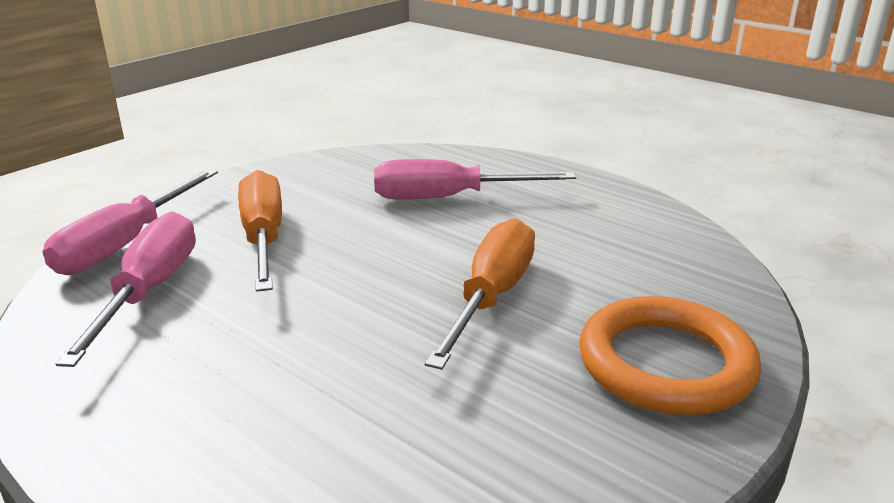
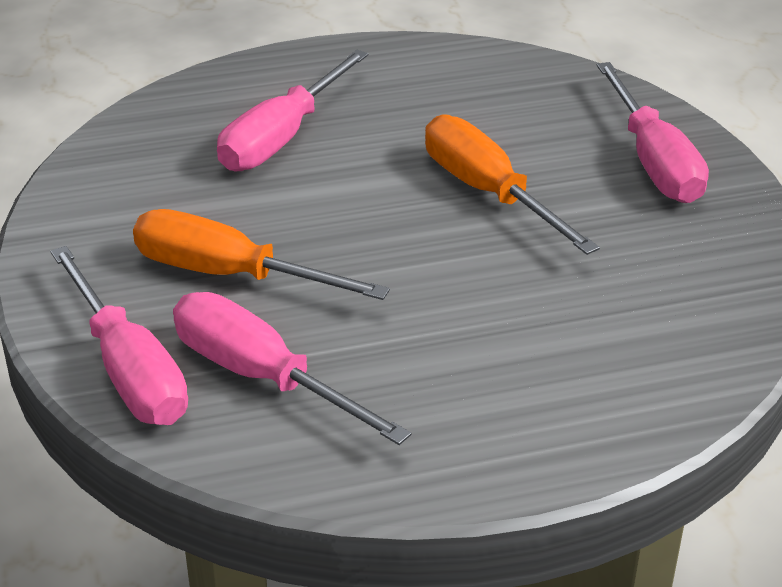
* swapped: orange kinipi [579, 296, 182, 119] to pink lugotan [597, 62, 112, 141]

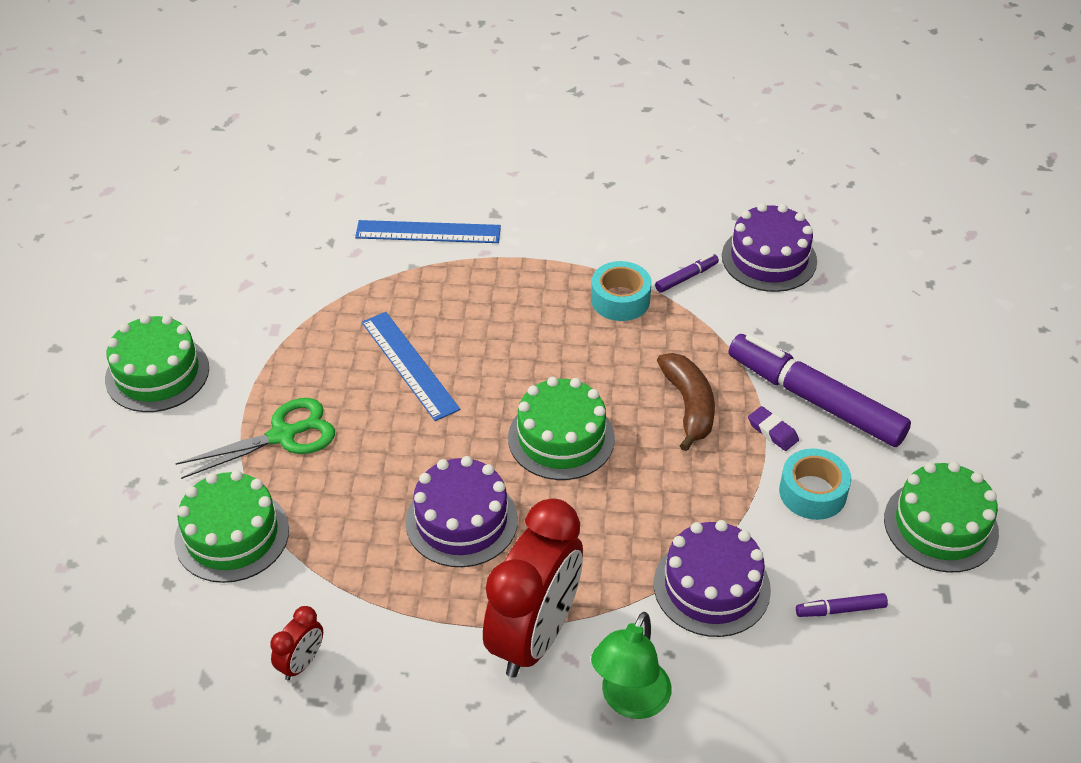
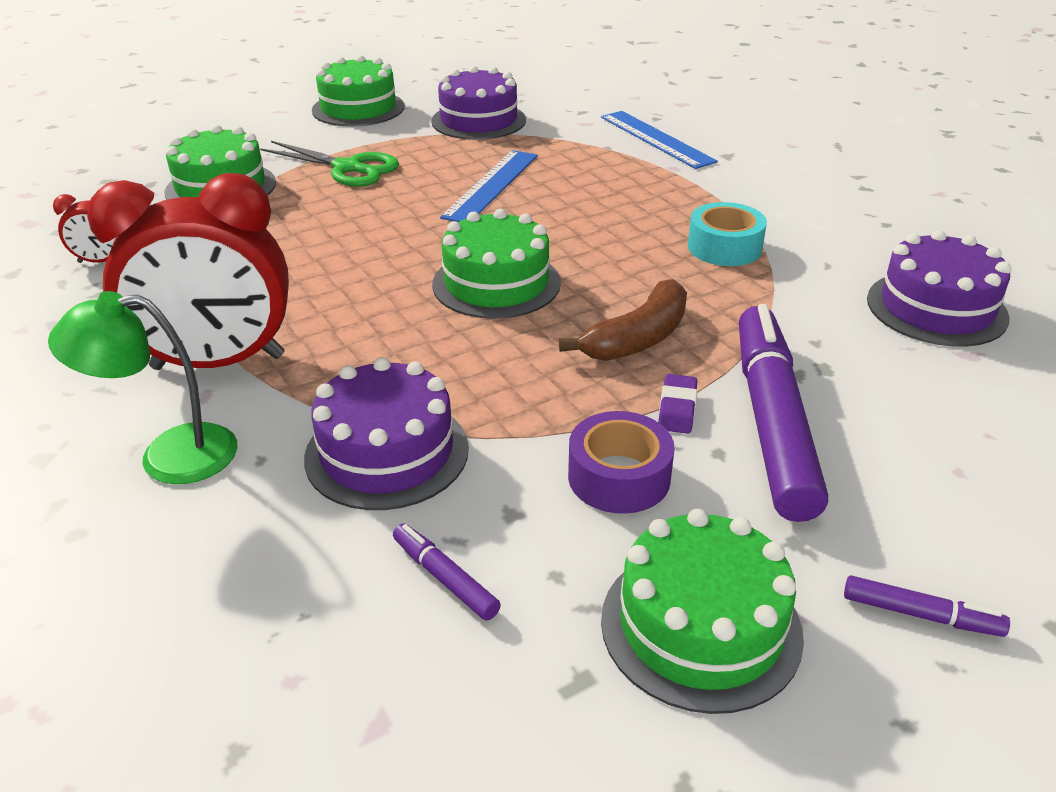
* shifted: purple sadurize [405, 456, 113, 111] to [431, 66, 95, 74]
* shifted: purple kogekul [655, 254, 64, 39] to [844, 575, 166, 62]
* repainted: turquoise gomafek [779, 448, 72, 72] to purple gomafek [568, 411, 107, 103]

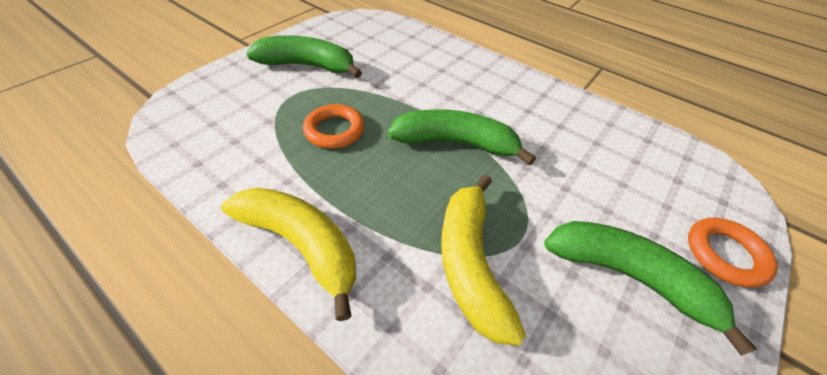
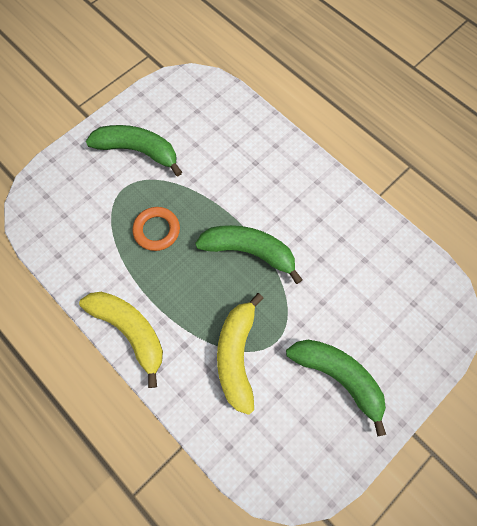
* gone: orange kinipi [688, 218, 90, 70]

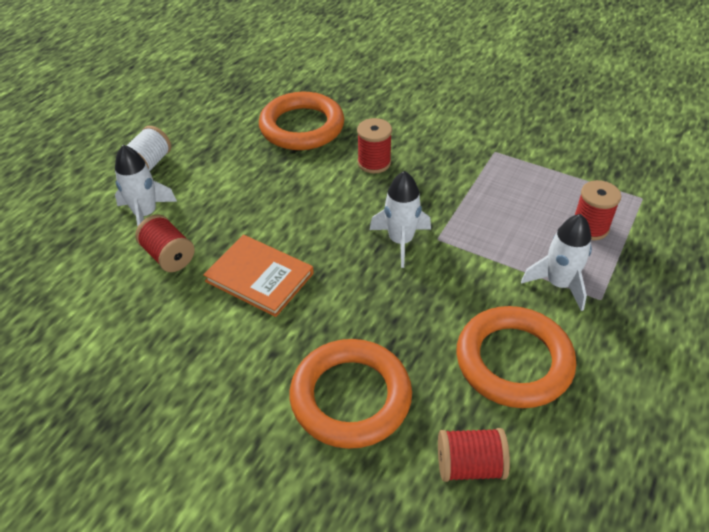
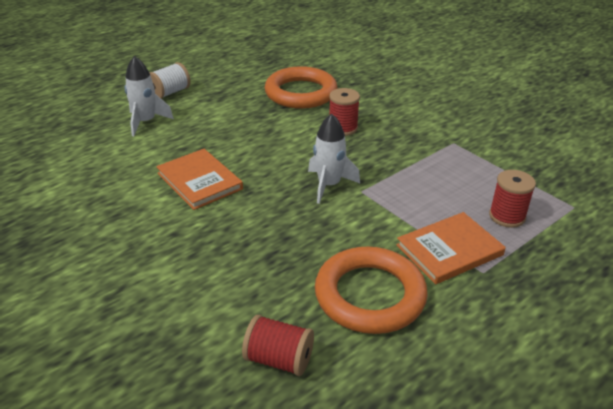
* gone: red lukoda [135, 215, 60, 57]
* gone: orange kinipi [290, 339, 122, 110]
* swapped: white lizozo [521, 214, 71, 97] to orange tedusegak [396, 212, 110, 72]

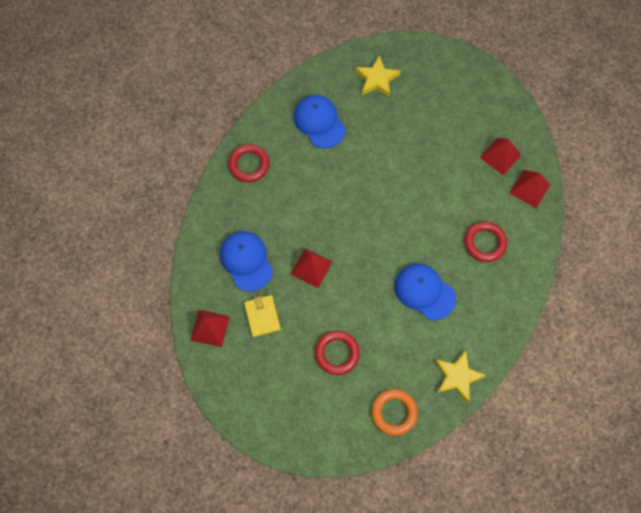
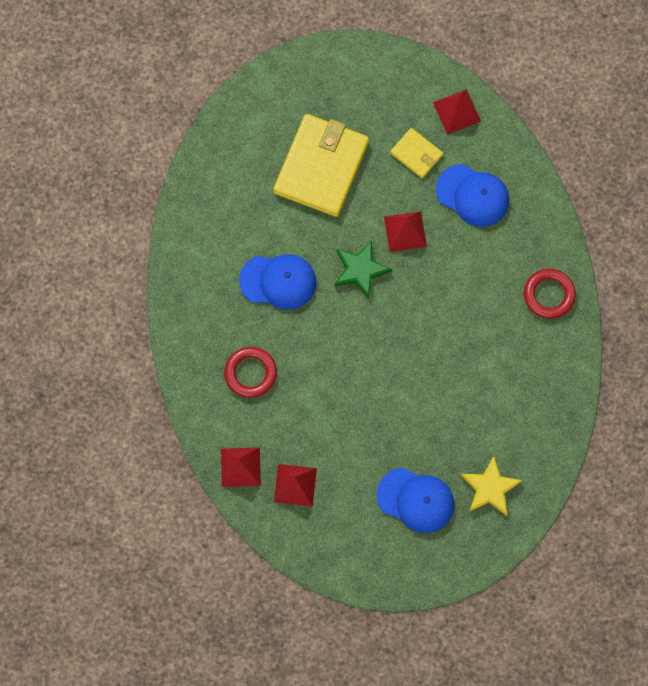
* shifted: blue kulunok [294, 95, 52, 54] to [377, 467, 77, 66]
* swapped: red kinipi [315, 331, 45, 44] to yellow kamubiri [273, 114, 96, 103]
* gone: orange kinipi [372, 389, 46, 47]
* gone: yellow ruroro [435, 350, 51, 53]
* new: green ruroro [335, 240, 57, 59]

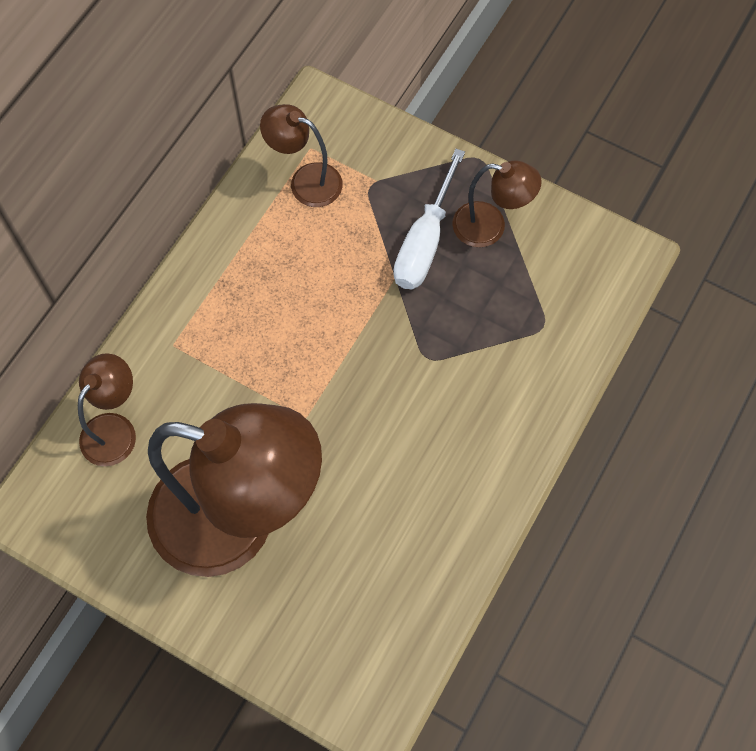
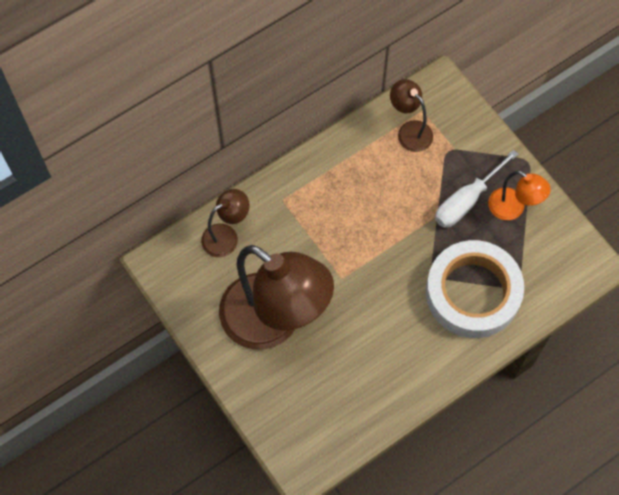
* repainted: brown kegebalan [452, 160, 90, 87] to orange kegebalan [488, 171, 63, 49]
* new: white gomafek [426, 240, 98, 98]

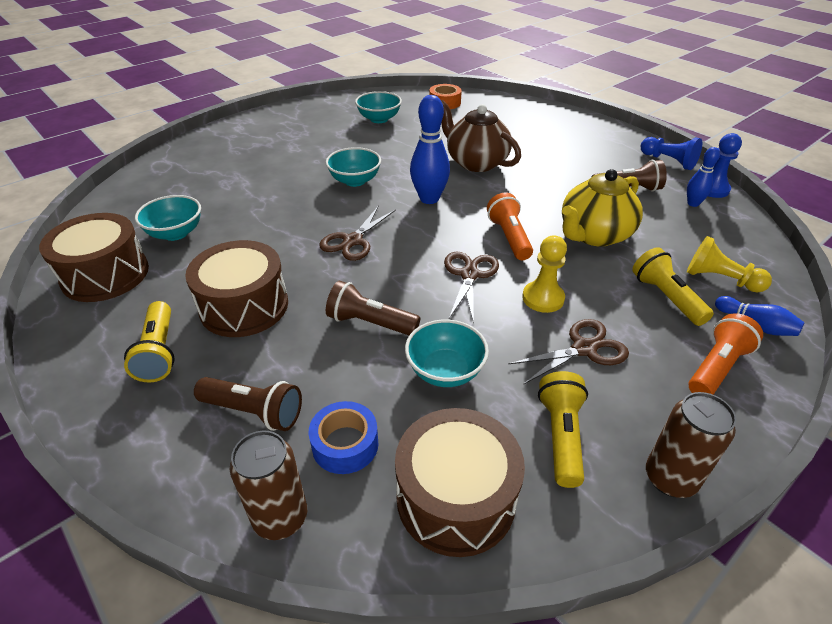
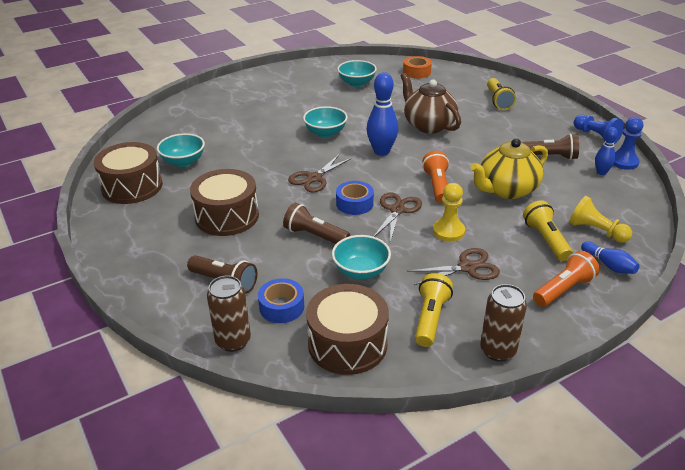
* shifted: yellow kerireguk [124, 301, 51, 82] to [487, 78, 29, 32]
* new: blue gomafek [336, 181, 38, 34]

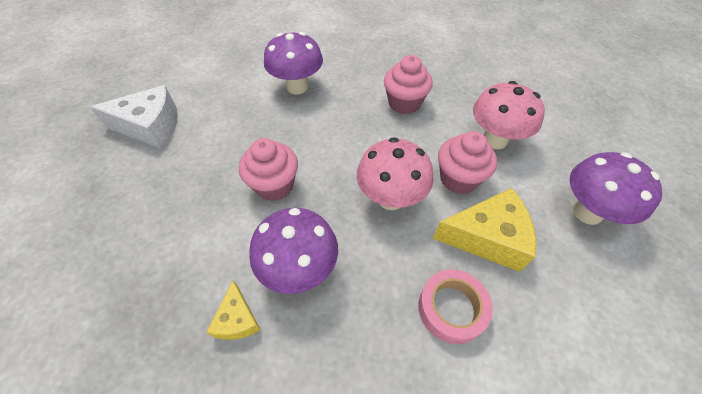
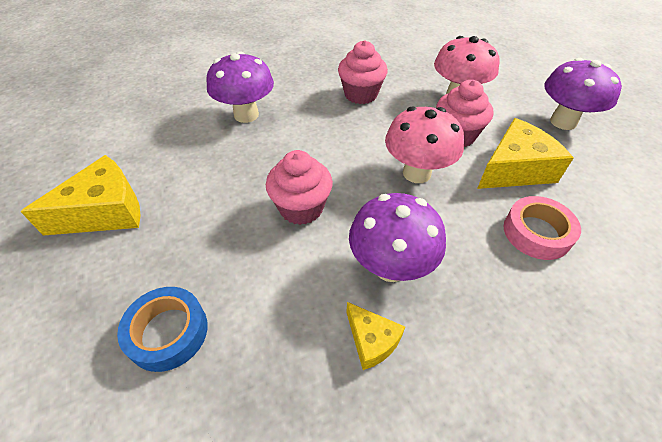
* repainted: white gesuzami [90, 85, 88, 64] to yellow gesuzami [20, 155, 121, 81]
* new: blue gomafek [117, 287, 91, 85]

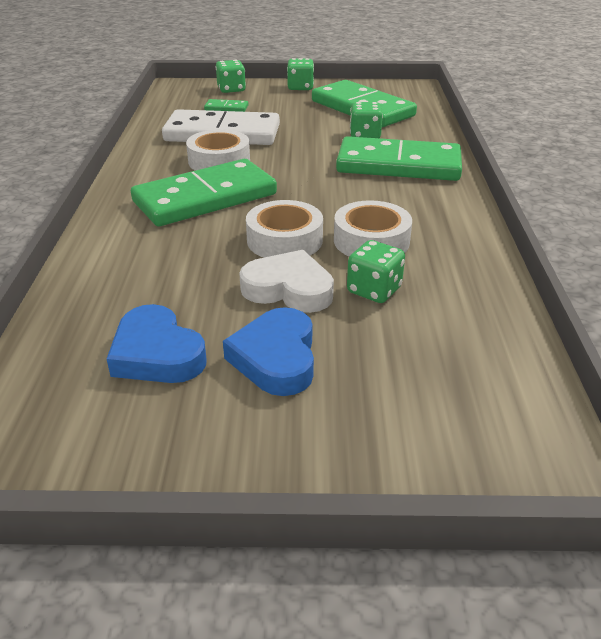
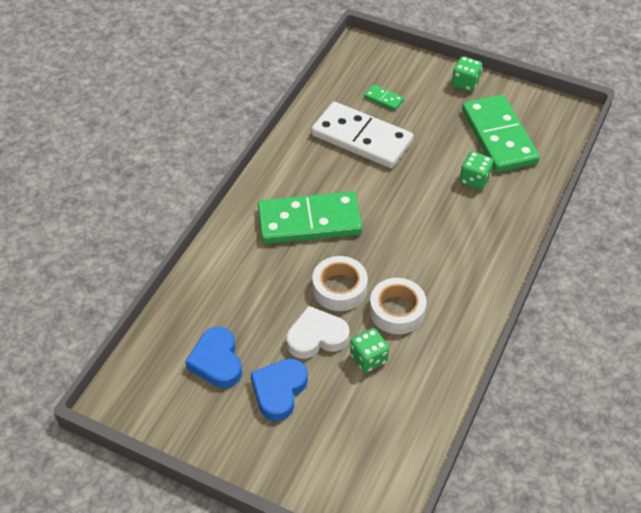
* gone: white gomafek [186, 129, 64, 42]
* gone: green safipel [216, 60, 30, 33]
* rotated: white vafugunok [239, 250, 95, 63] = [287, 306, 63, 53] 60 degrees counterclockwise
* gone: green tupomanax [336, 136, 126, 45]

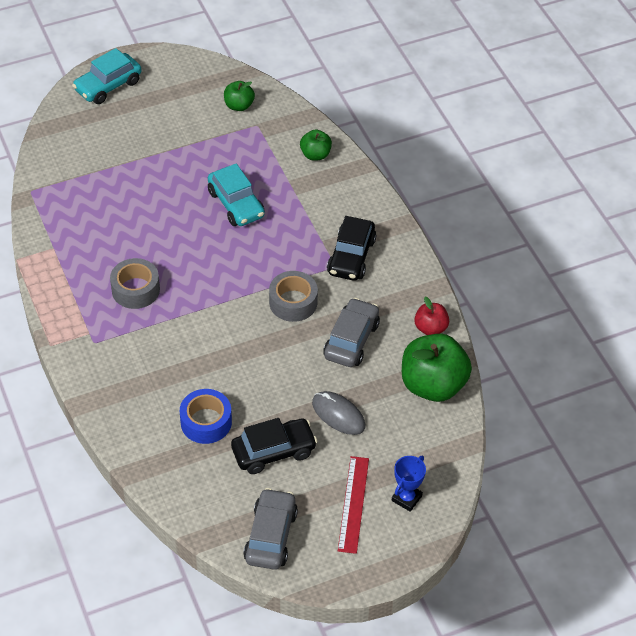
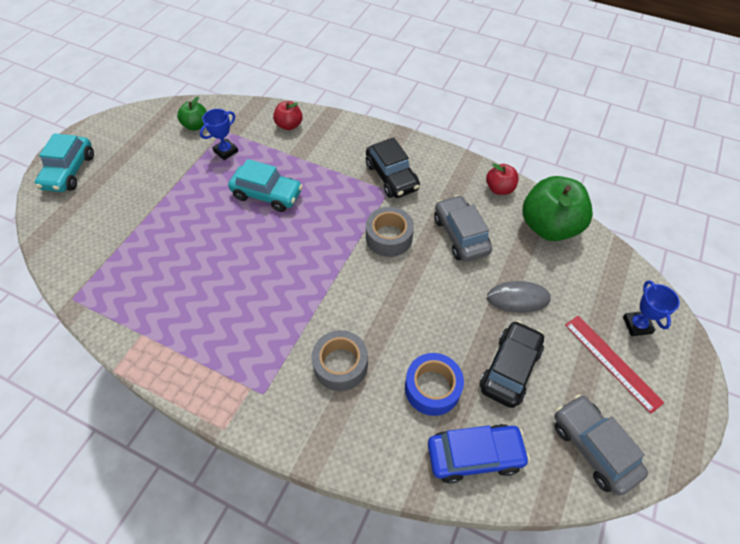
* shifted: grey gomafek [110, 258, 50, 51] to [312, 330, 56, 61]
* repainted: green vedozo [300, 129, 32, 32] to red vedozo [273, 101, 30, 29]
* new: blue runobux [200, 109, 38, 51]
* new: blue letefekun [428, 424, 102, 59]

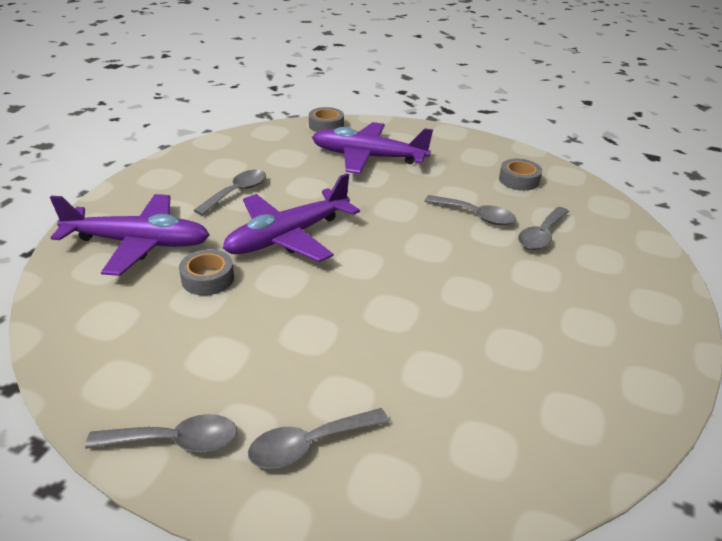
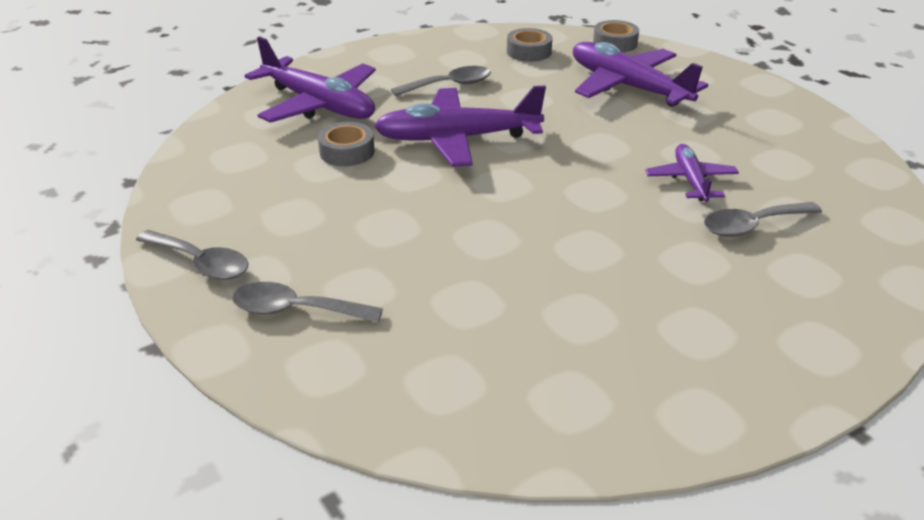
* swapped: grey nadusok [425, 195, 91, 30] to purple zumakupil [645, 144, 94, 58]
* shifted: grey gomafek [499, 159, 43, 32] to [507, 28, 45, 34]

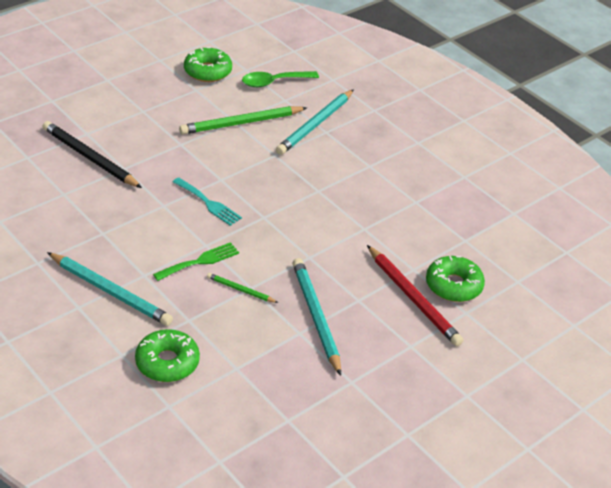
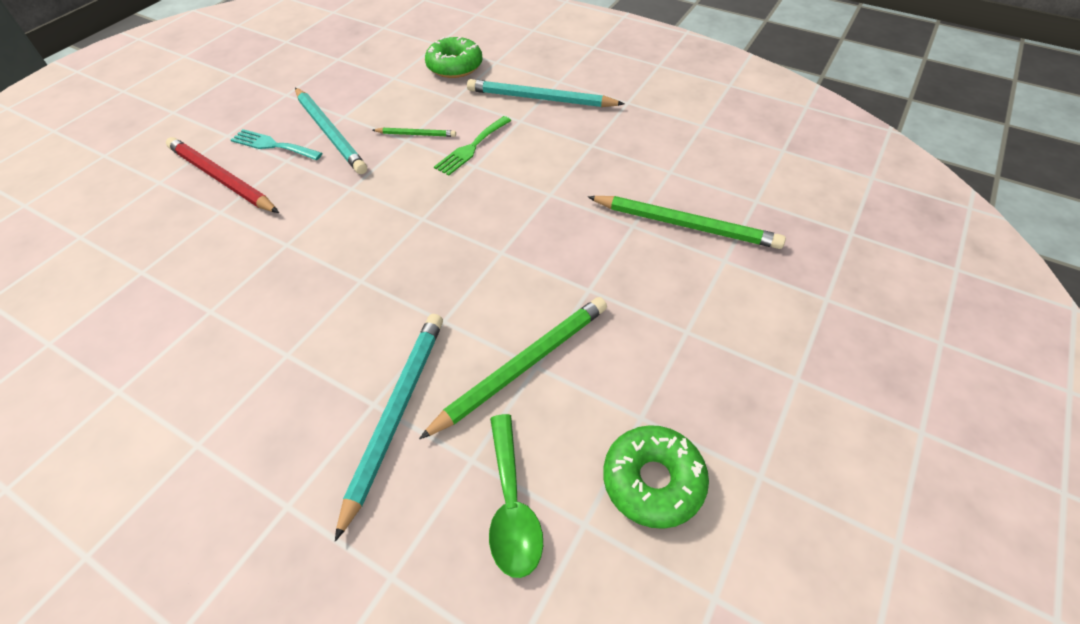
* repainted: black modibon [42, 121, 100, 67] to green modibon [587, 196, 199, 53]
* shifted: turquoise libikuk [173, 178, 69, 48] to [231, 129, 91, 31]
* rotated: green nadusok [242, 71, 77, 16] = [489, 414, 54, 164] 120 degrees clockwise
* gone: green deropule [426, 256, 59, 46]

